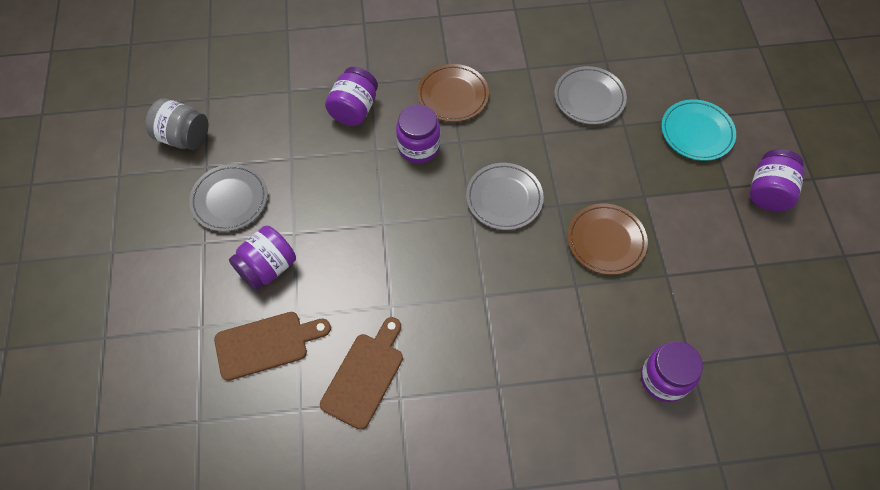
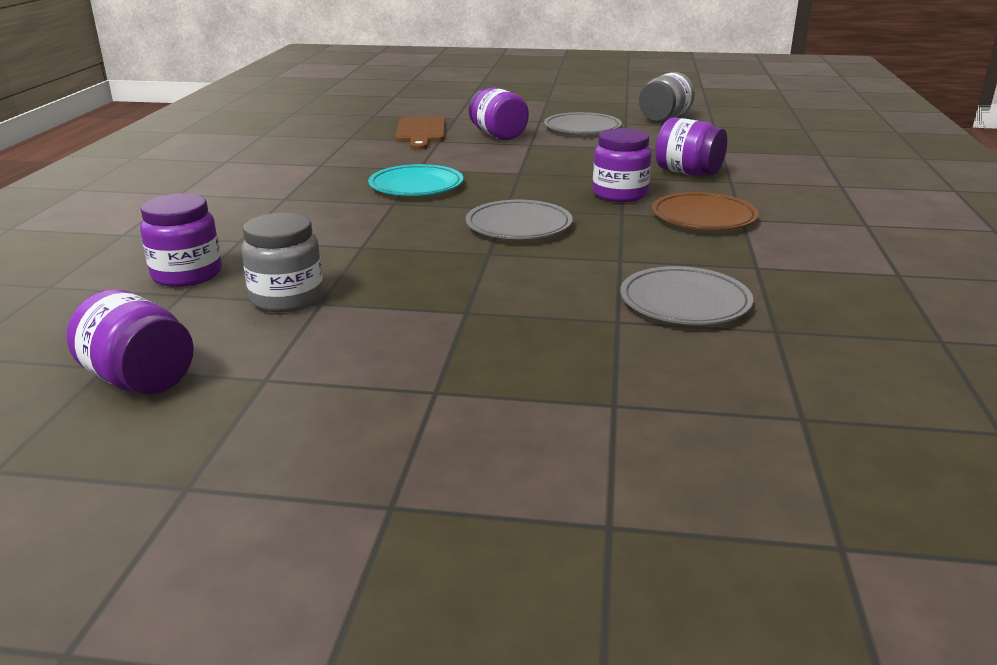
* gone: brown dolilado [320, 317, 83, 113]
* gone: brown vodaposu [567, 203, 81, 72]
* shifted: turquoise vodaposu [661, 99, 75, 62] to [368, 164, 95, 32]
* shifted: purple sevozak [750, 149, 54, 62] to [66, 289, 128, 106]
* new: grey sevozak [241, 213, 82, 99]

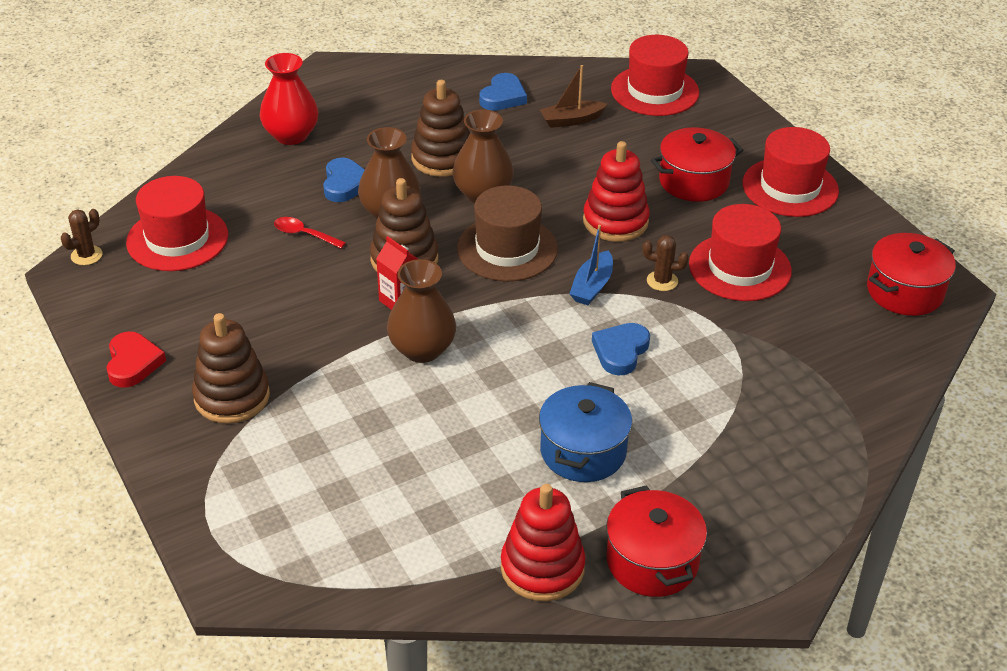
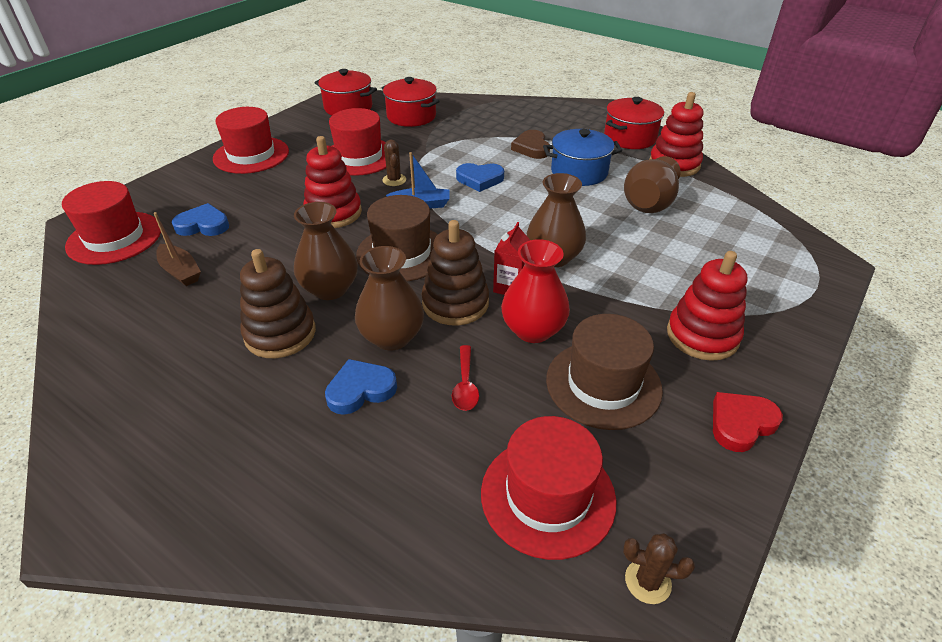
* repainted: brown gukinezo [192, 313, 78, 111] to red gukinezo [667, 251, 80, 110]
* shifted: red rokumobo [260, 53, 59, 92] to [501, 239, 69, 104]
* shifted: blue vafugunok [479, 73, 48, 38] to [172, 203, 57, 33]
* shifted: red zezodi [651, 127, 92, 75] to [382, 77, 58, 50]
* new: brown vafugunok [511, 130, 39, 29]
* new: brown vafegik [546, 314, 117, 116]
* new: brown rokumobo [624, 156, 57, 57]

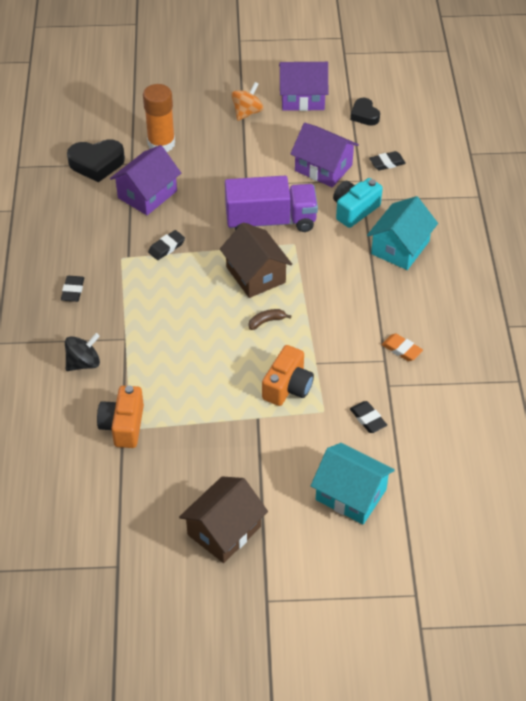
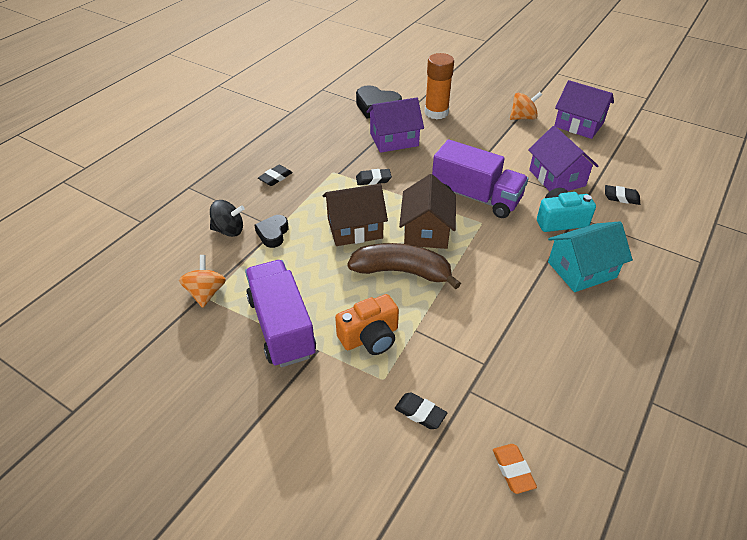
* swapped: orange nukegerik [97, 385, 47, 63] to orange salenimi [179, 255, 47, 53]
* shifted: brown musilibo [179, 476, 89, 87] to [322, 184, 66, 62]
* scaled: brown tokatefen [249, 309, 42, 21] = [348, 243, 113, 46] x2.38
* gone: turquoise musilibo [311, 443, 84, 82]
* shifted: black vafugunok [350, 98, 30, 28] to [254, 215, 35, 33]
* rotated: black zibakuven [350, 401, 37, 32] = [395, 392, 52, 37] 60 degrees counterclockwise
* shifted: orange zibakuven [382, 334, 41, 27] to [493, 444, 44, 50]
* new: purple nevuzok [245, 260, 71, 107]

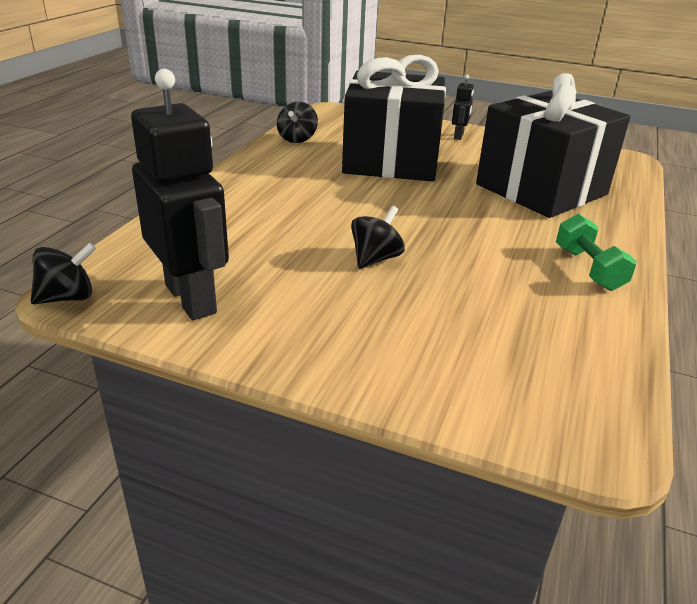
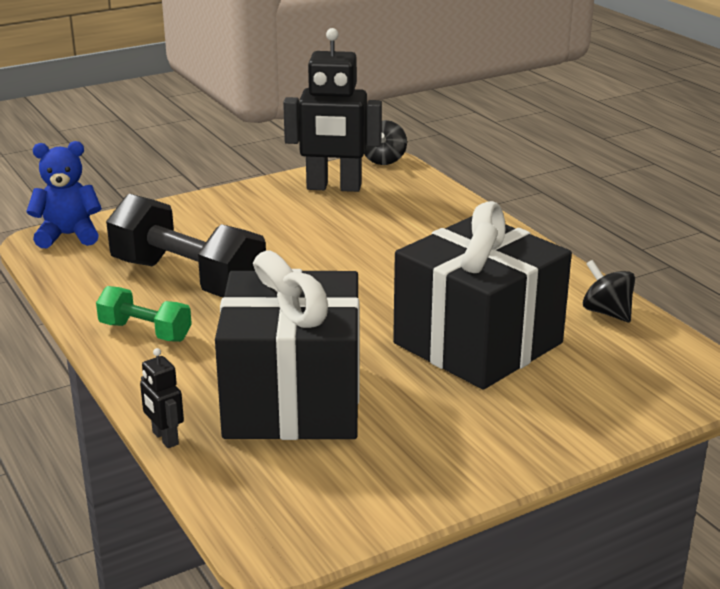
* gone: black salenimi [351, 206, 54, 63]
* shifted: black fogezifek [452, 75, 22, 65] to [140, 348, 44, 100]
* new: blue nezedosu [26, 141, 76, 107]
* new: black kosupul [106, 194, 160, 103]

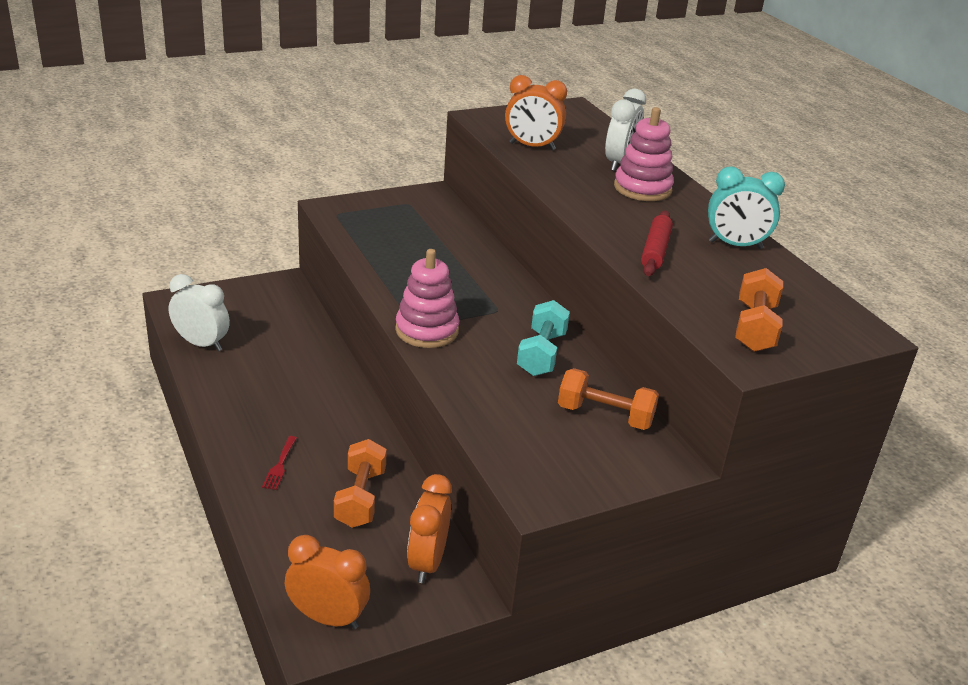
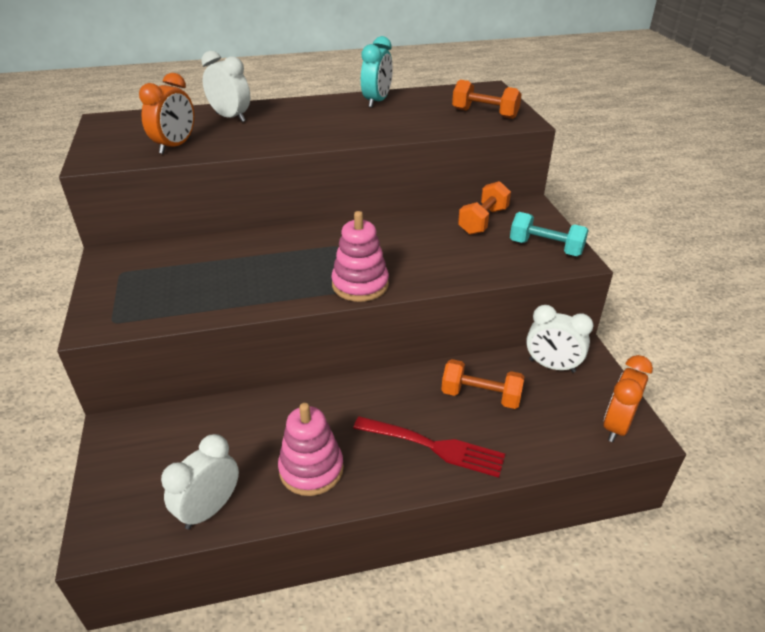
* scaled: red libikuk [262, 436, 35, 54] = [353, 416, 152, 62] x2.06
* repainted: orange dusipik [407, 474, 45, 109] to white dusipik [526, 305, 67, 68]
* shifted: turquoise kosupul [517, 300, 53, 76] to [510, 212, 79, 44]
* shifted: pink gukinezo [614, 107, 60, 94] to [278, 403, 66, 93]
* gone: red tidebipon [641, 211, 32, 65]

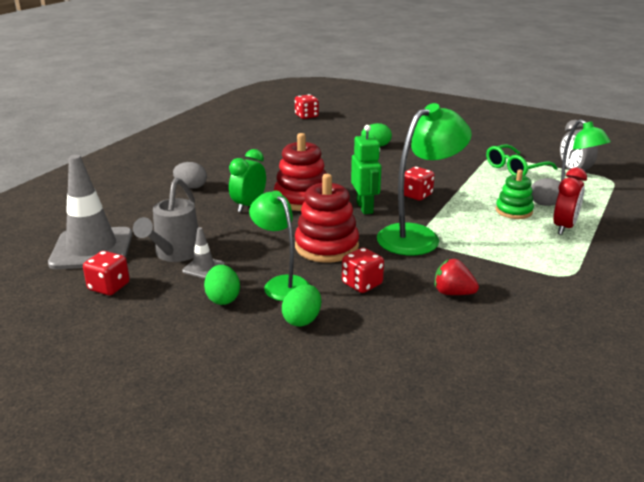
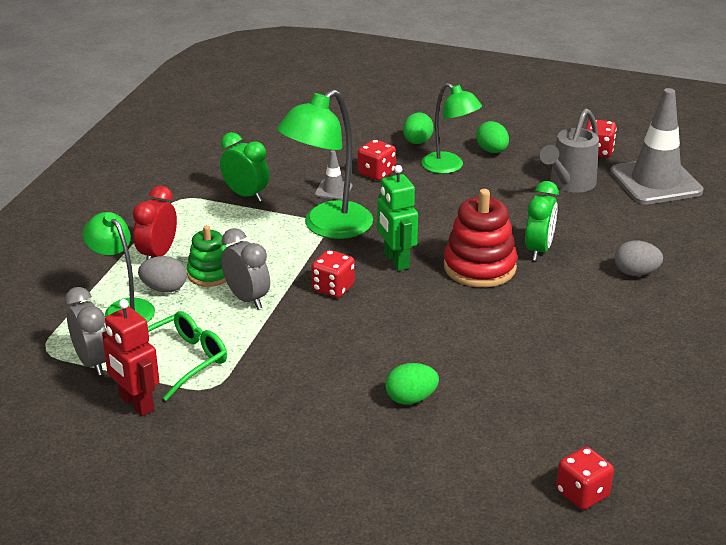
* rotated: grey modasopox [133, 178, 65, 84] = [540, 108, 59, 85] 150 degrees counterclockwise
* shifted: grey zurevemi [182, 227, 43, 52] to [315, 150, 37, 50]
* gone: red gukinezo [295, 174, 64, 89]
* gone: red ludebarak [435, 259, 44, 36]
* new: red fogezifek [102, 299, 57, 117]
* new: green dusipik [220, 132, 49, 70]
* new: grey dusipik [221, 228, 49, 81]

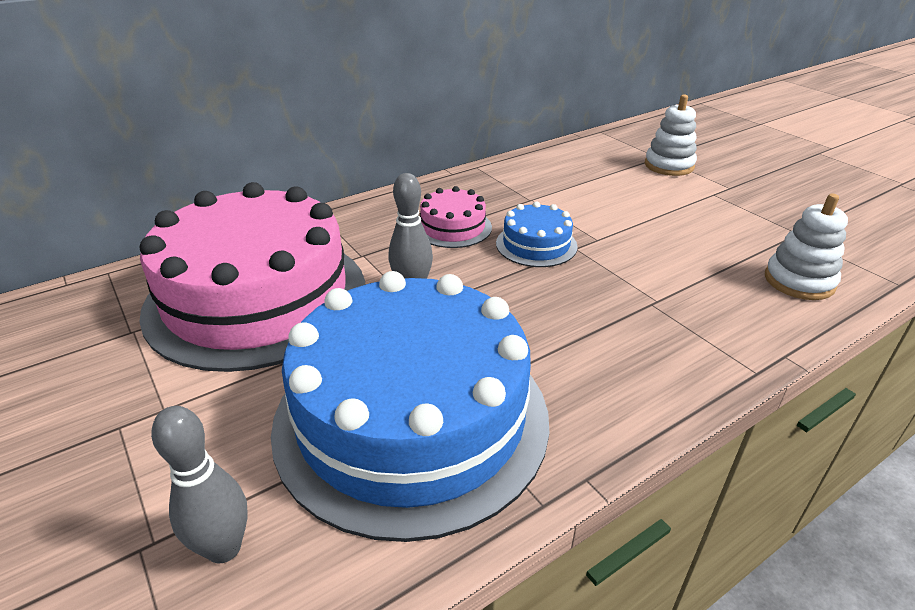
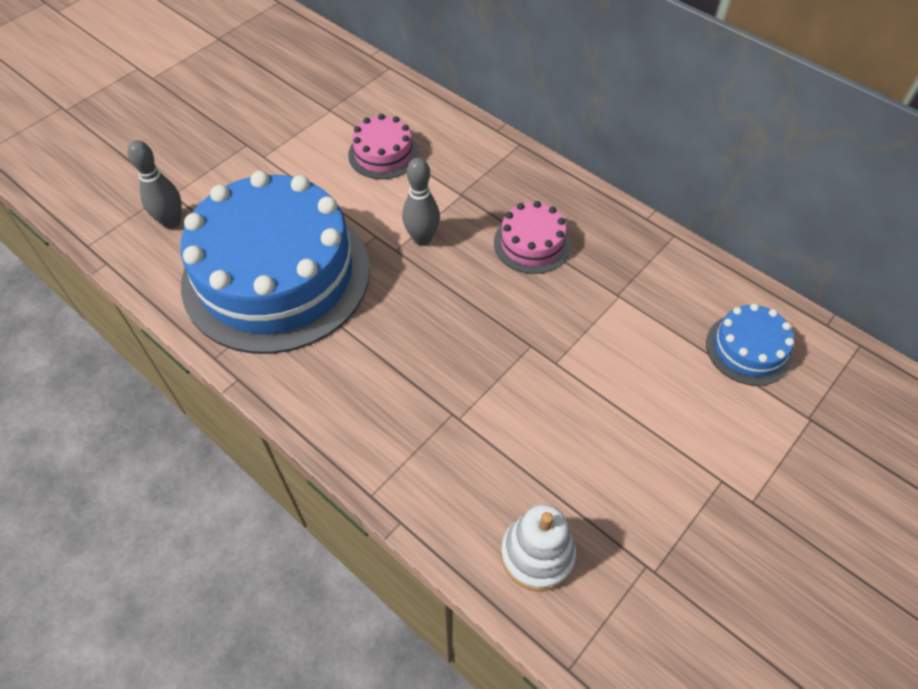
* scaled: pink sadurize [139, 182, 226, 190] = [348, 114, 71, 65] x0.42
* shifted: blue sadurize [496, 202, 82, 65] to [706, 304, 88, 82]
* gone: white gukinezo [645, 94, 52, 82]

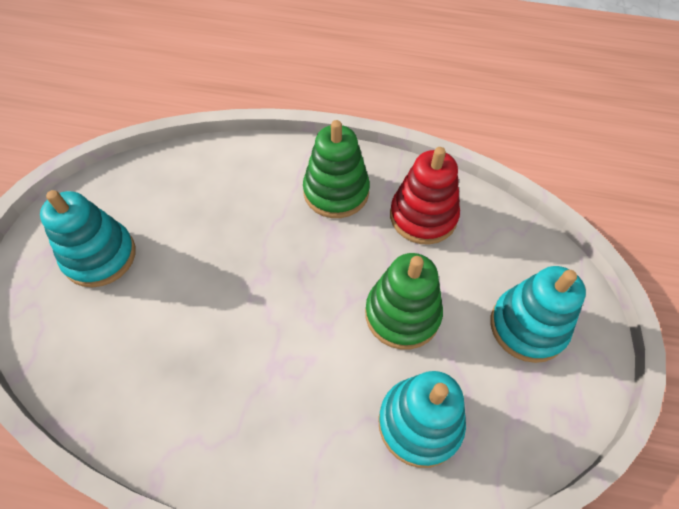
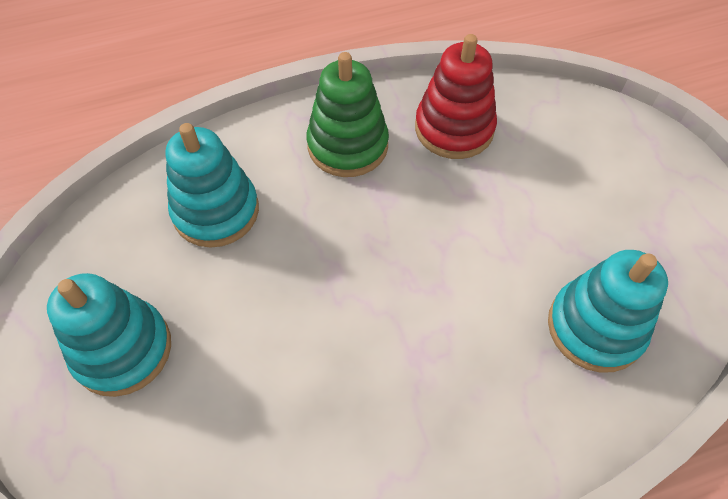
* gone: green gukinezo [365, 253, 78, 97]
* shifted: turquoise gukinezo [490, 266, 96, 97] to [166, 123, 93, 125]

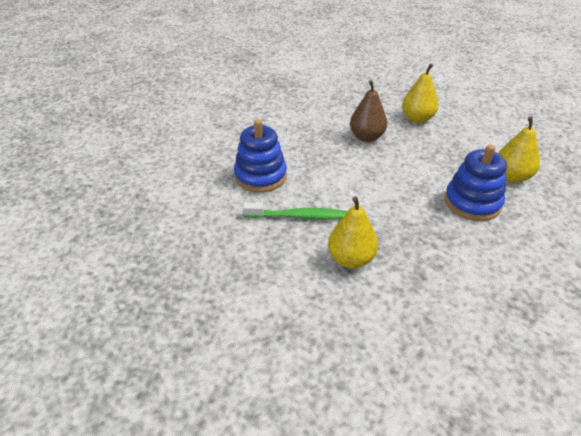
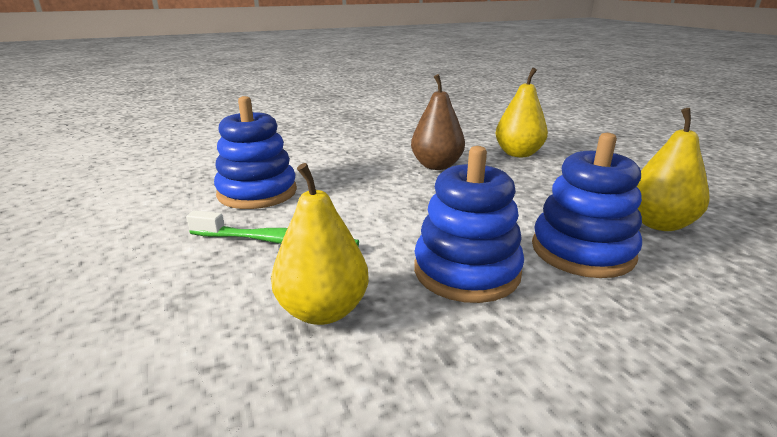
* new: blue gukinezo [414, 146, 110, 157]

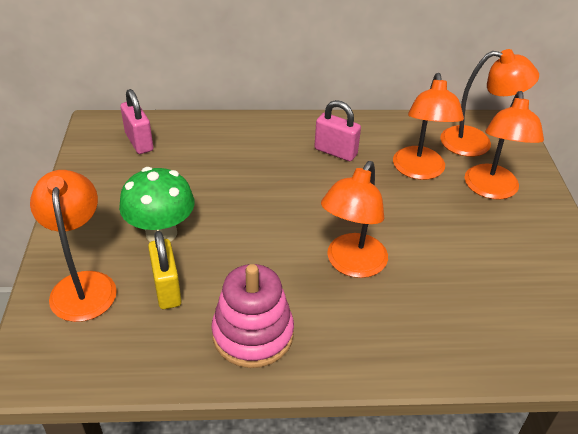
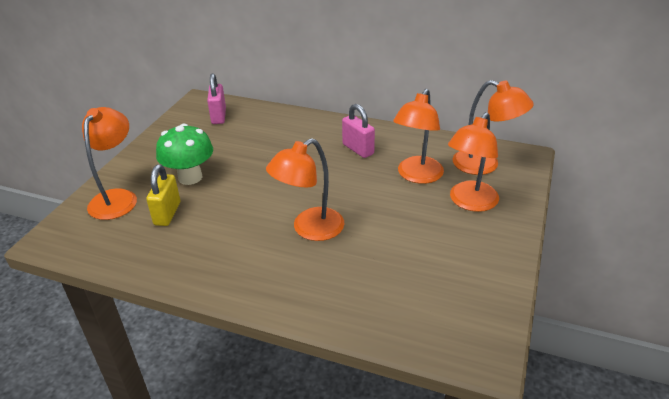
* gone: pink gukinezo [211, 264, 83, 104]

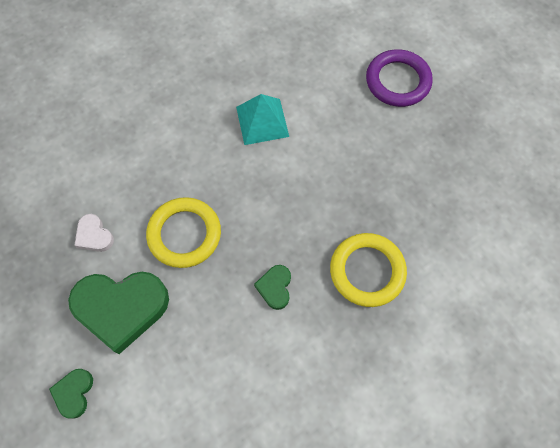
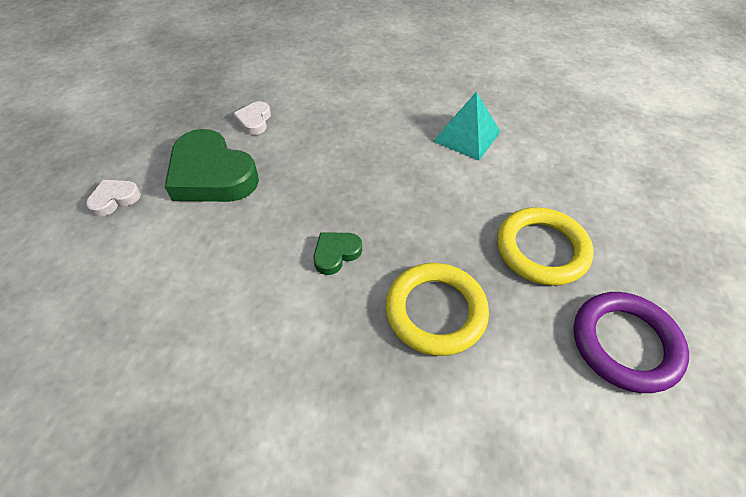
* repainted: green vafugunok [49, 369, 44, 50] to white vafugunok [86, 180, 55, 37]
* shifted: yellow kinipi [146, 197, 75, 71] to [497, 207, 97, 79]
* shifted: purple kinipi [366, 49, 67, 58] to [574, 292, 115, 101]

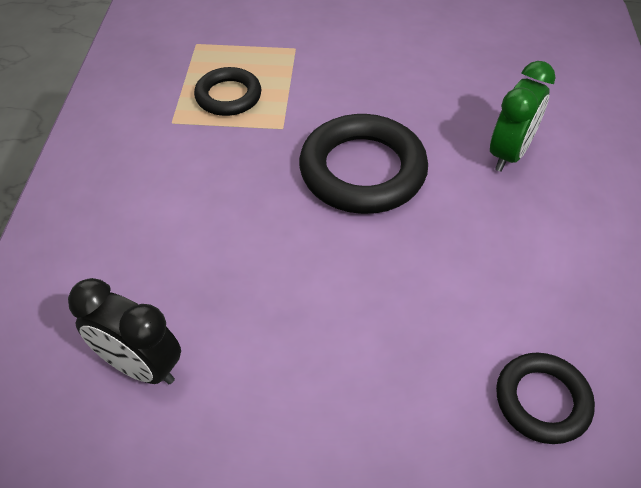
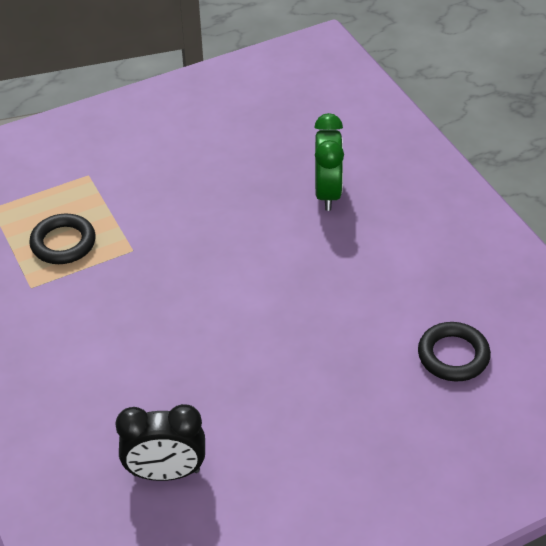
* gone: black kinipi [299, 114, 129, 100]

